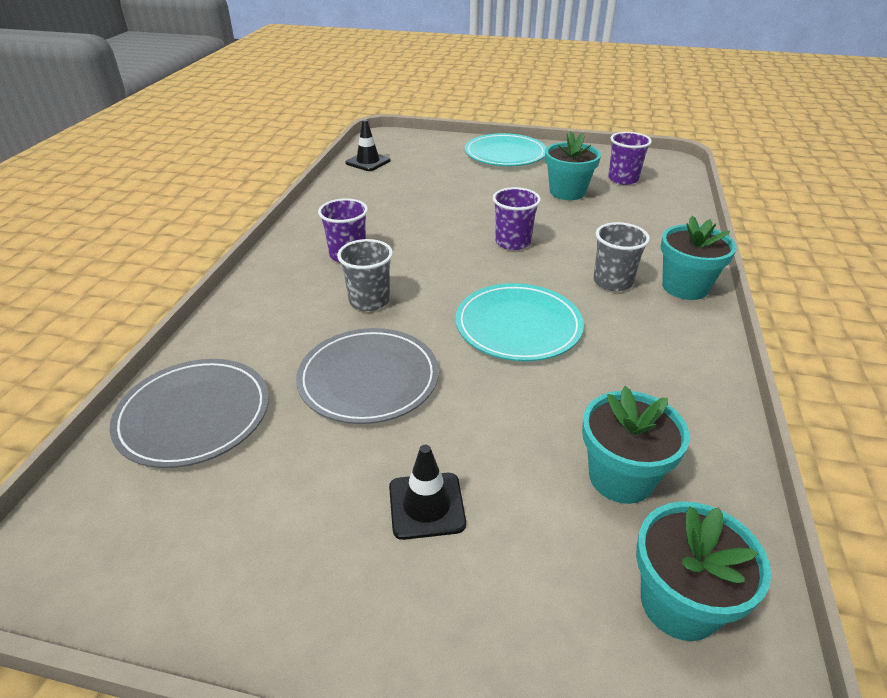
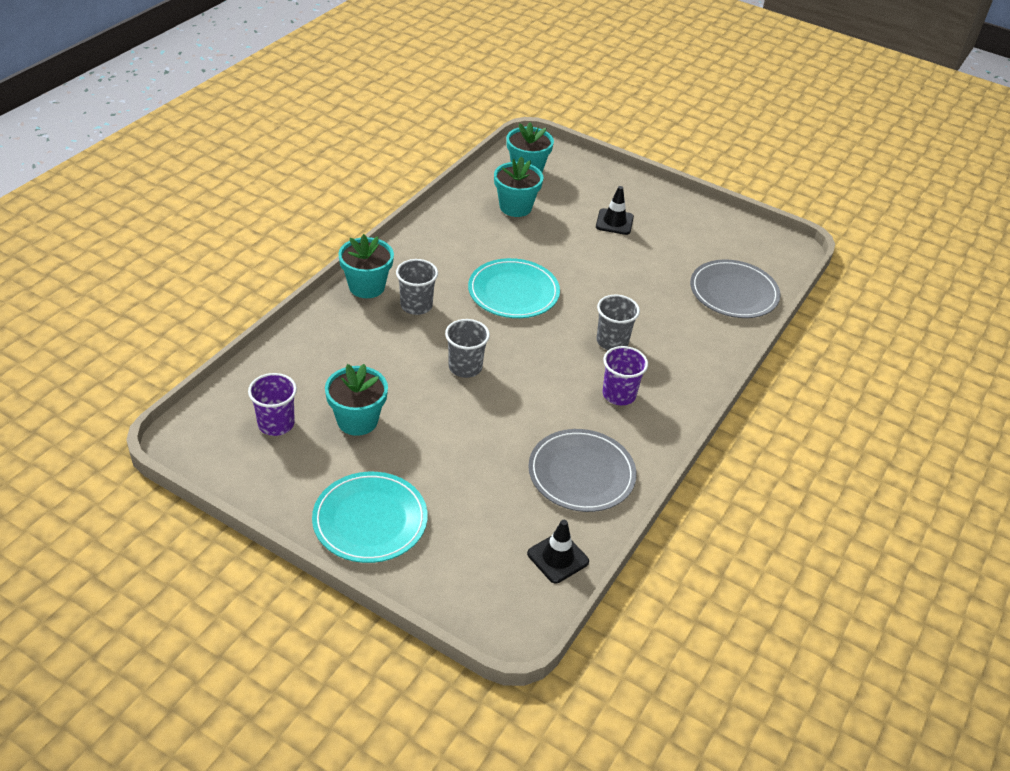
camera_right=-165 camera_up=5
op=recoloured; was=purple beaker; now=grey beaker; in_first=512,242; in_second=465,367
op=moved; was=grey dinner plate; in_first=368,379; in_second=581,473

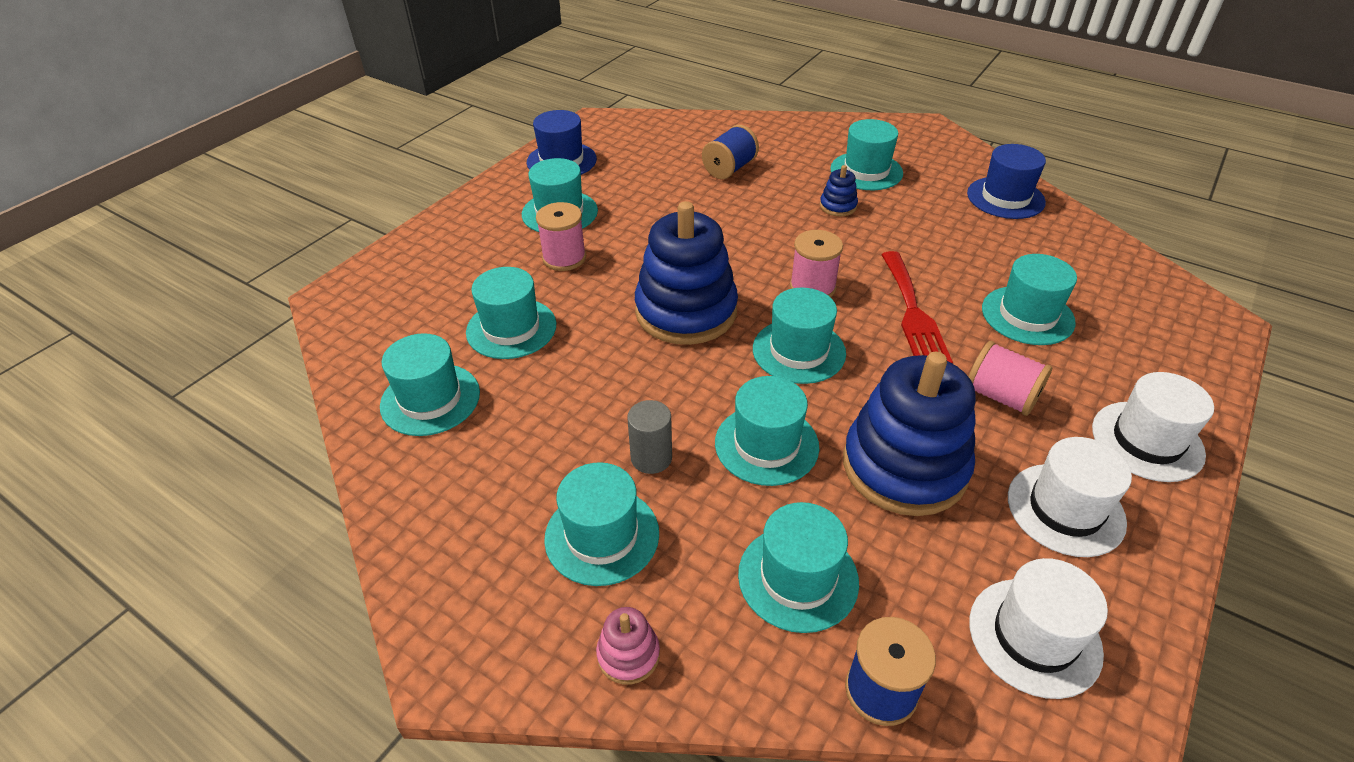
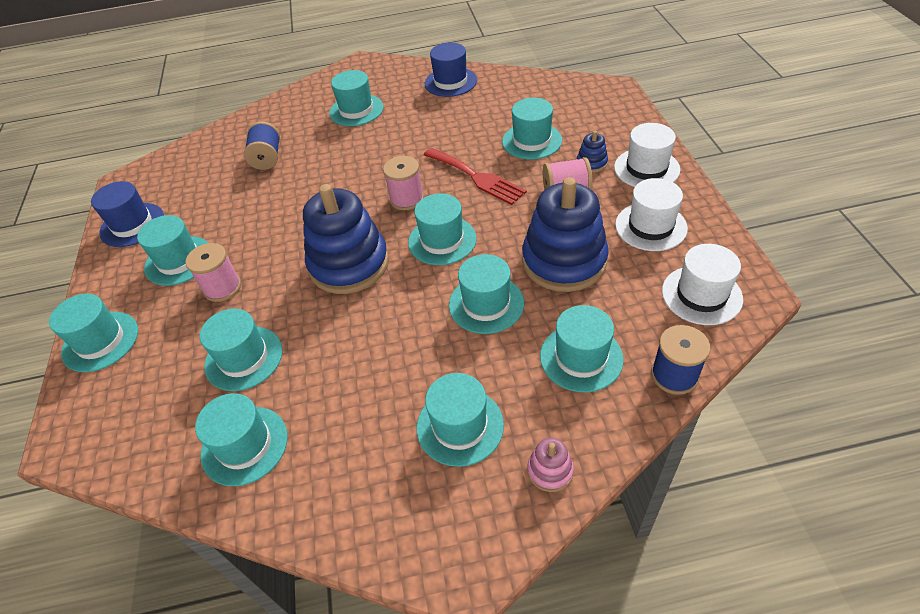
camera_right=-40 camera_up=5
op=added; now=turquoise top hat; in_second=100,341
op=moved; was=royal blue ring stacker; in_first=838,206; in_second=591,163
op=removed; was=grey cylinder shape; in_first=651,458

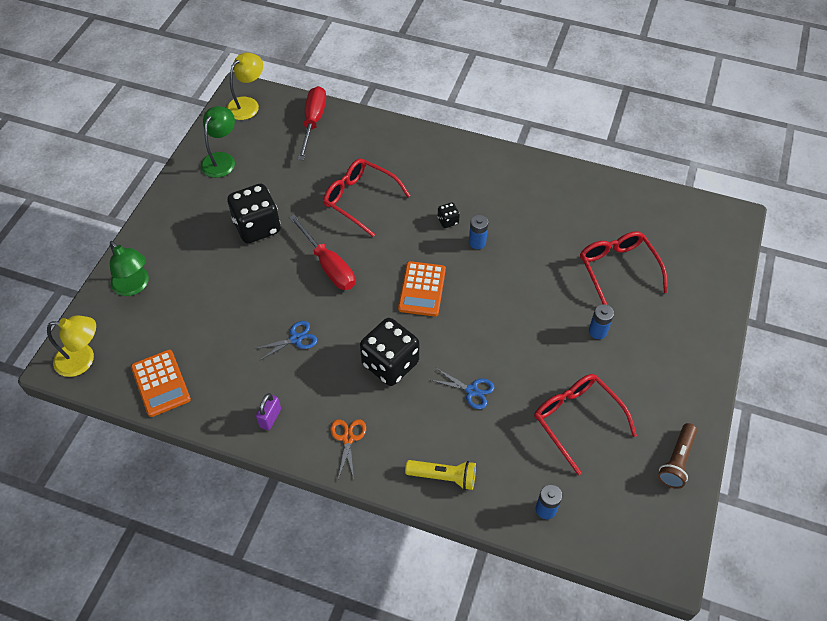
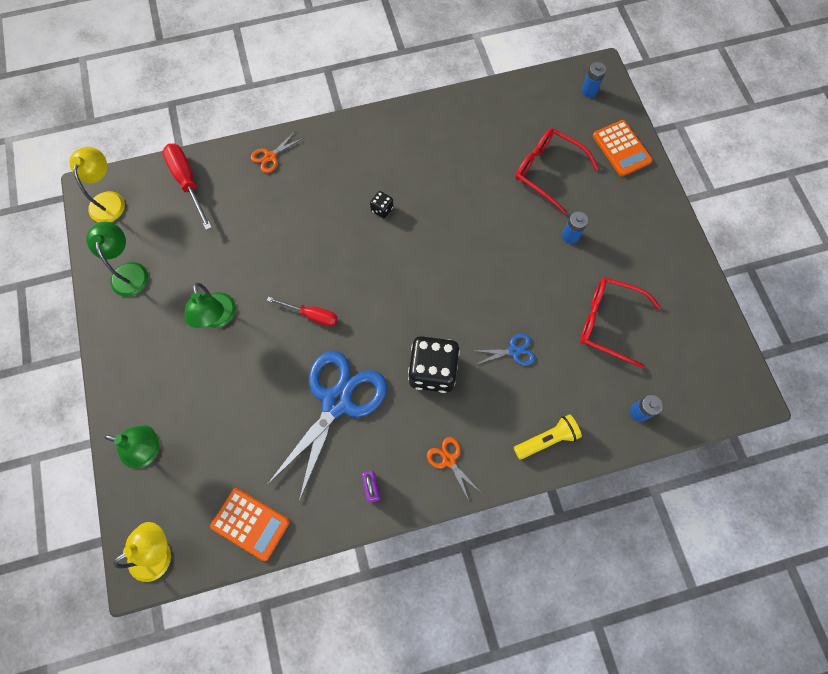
camera_right=-35 camera_up=15
op=replaced; was=black die; now=green lamp; in_first=257,227; in_second=218,318
op=added; now=orange scissors; in_second=270,156
op=resized; was=scarlet screwdriver; in_first=328,265; in_second=311,315; ratio=0.66
op=resized; was=royal blue scissors; in_first=295,339; in_second=337,402; ratio=2.36
op=moved; was=royal blue power cell; in_first=477,242; in_second=589,91
op=moved; was=orange pocket calculator; in_first=422,289; in_second=621,149
op=removed; was=scarlet spectacles; in_first=360,199
op=removed; was=dark brown flashlight; in_first=676,461

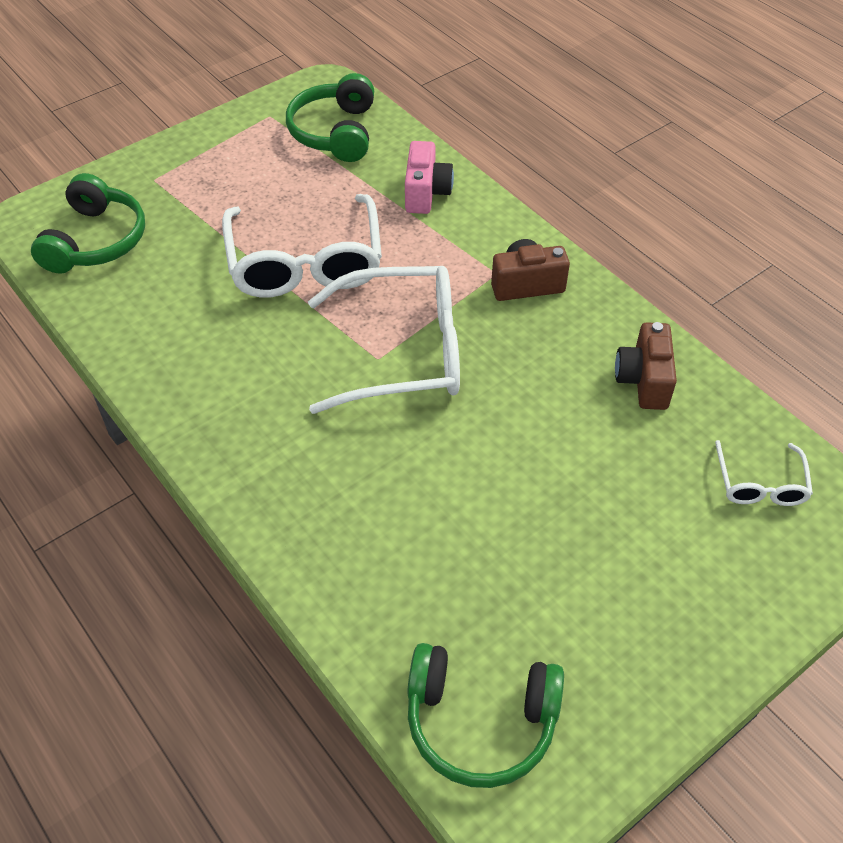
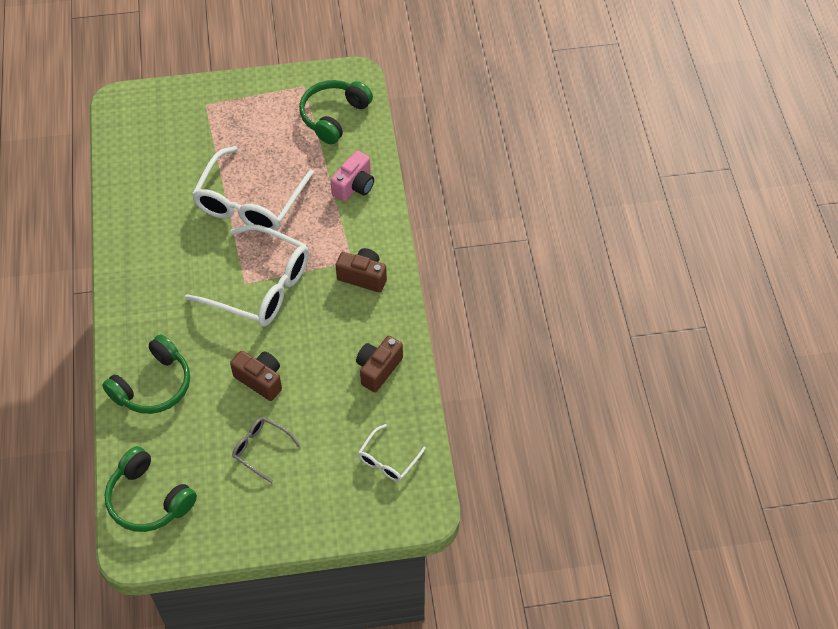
camera_right=30 camera_up=5
op=moved; was=green over-ear headphones; in_first=96,241; in_second=153,386
op=added; now=dark brown camera; in_second=260,380
op=added; now=grey spectacles; in_second=261,449

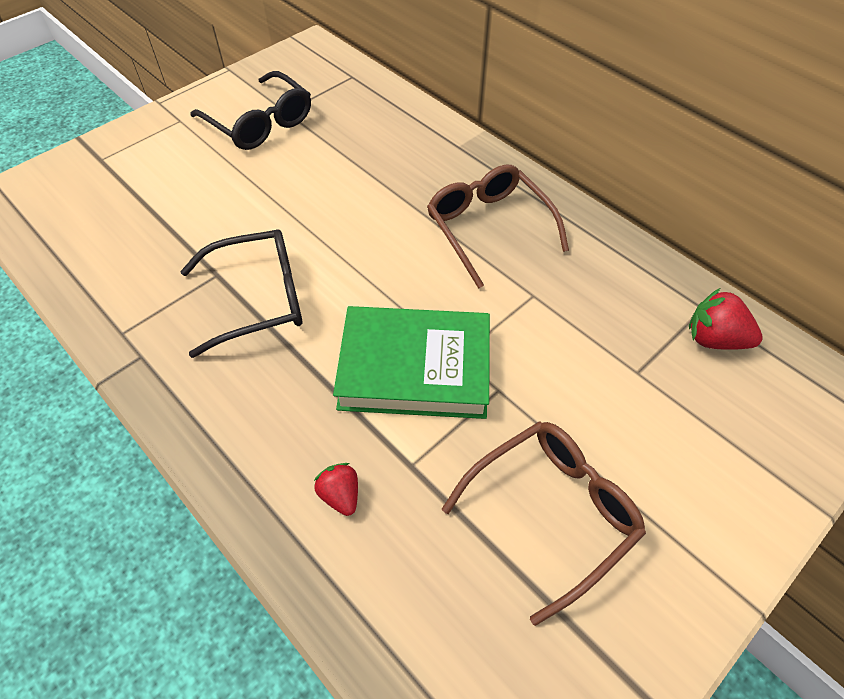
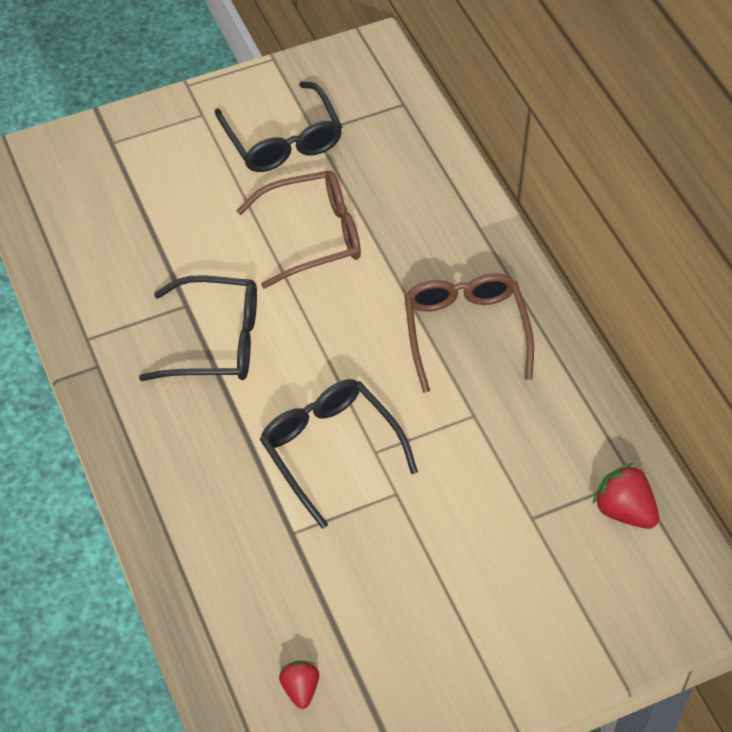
camera_right=20 camera_up=0
op=moved; was=dark brown spectacles; in_first=551,513; in_second=312,236
op=replaced; was=green book; now=black spectacles; in_first=415,368; in_second=330,451
op=moved; was=scarlet strawberry; in_first=340,495; in_second=300,689

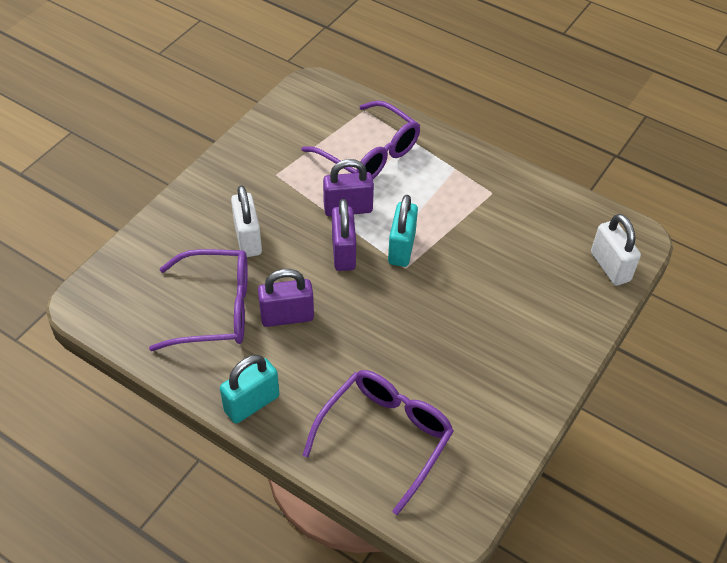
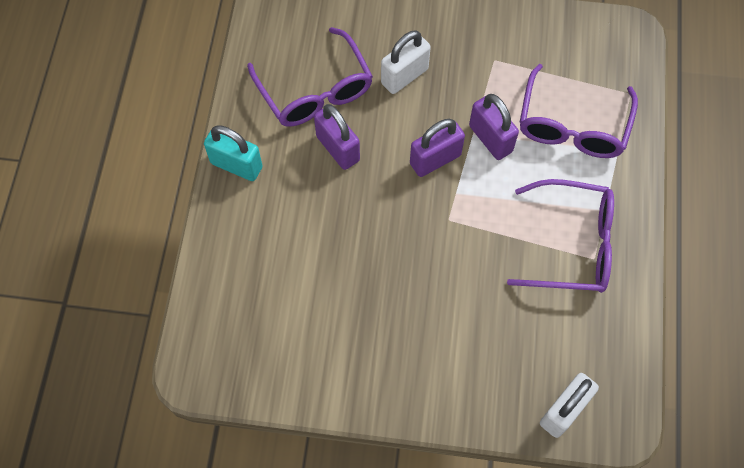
camera_right=65 camera_up=15
op=moved; was=purple spectacles; in_first=385,436; in_second=572,244
op=removed; was=turquoise small lock; in_first=401,248

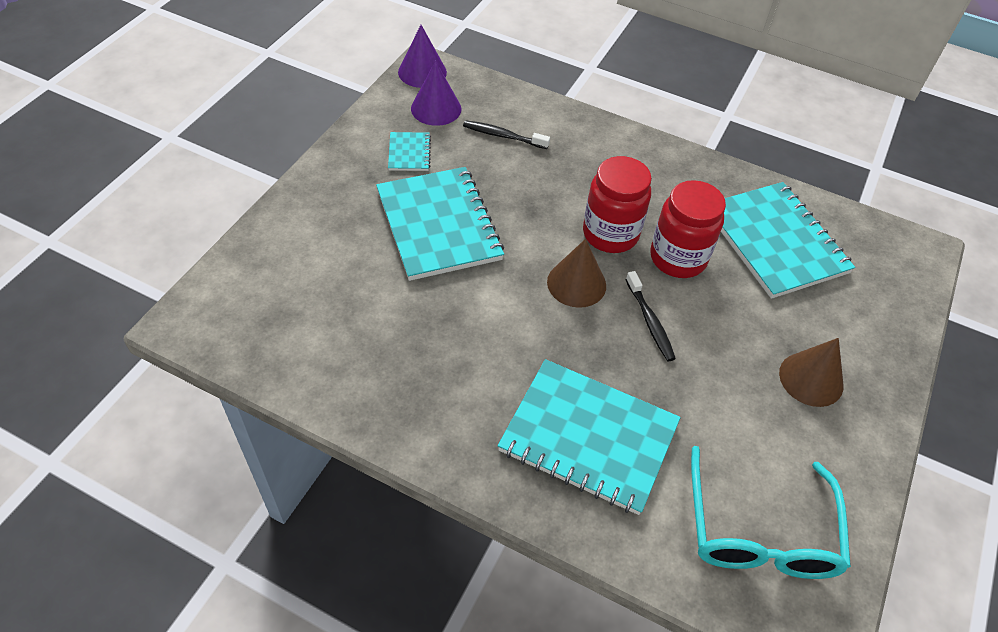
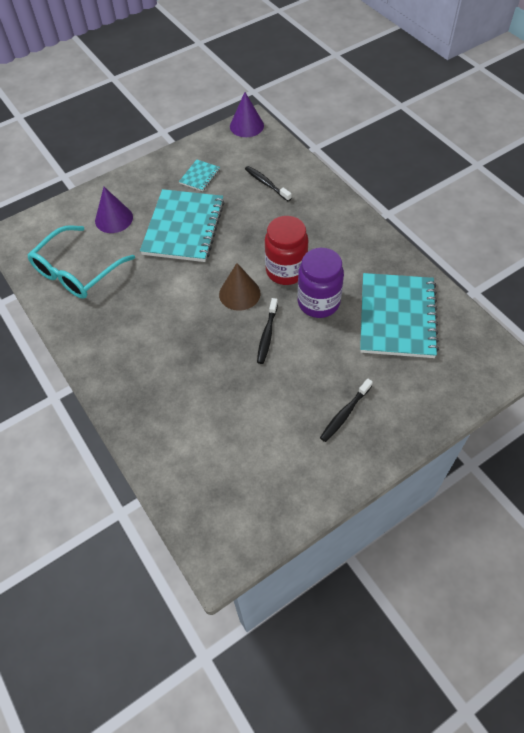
camera_right=35 camera_up=5
op=moved; was=turquoise spectacles; in_first=759,532; in_second=77,272
op=moved; was=purple cone; in_first=436,108; in_second=114,219
op=recoloured; was=scarlet jam jar; now=purple jam jar; in_first=678,258; in_second=318,302
op=replaced; was=dark brown cone; now=black toothbrush; in_first=811,379; in_second=345,414
op=removed; was=turquoise exercise book; in_first=588,437

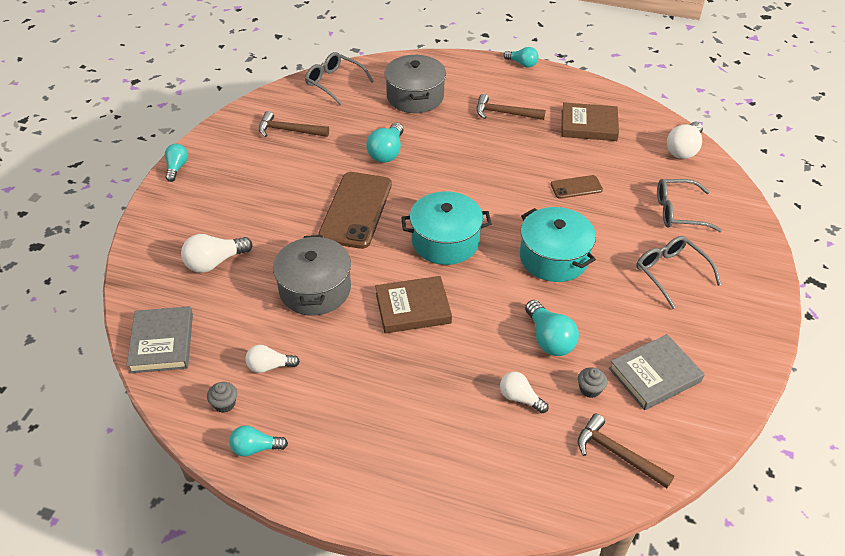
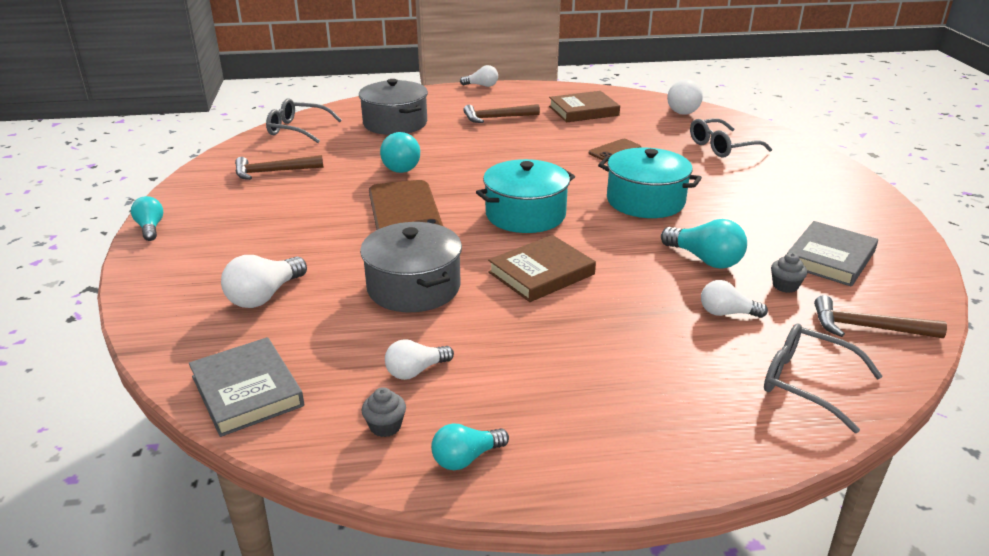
camera_right=-25 camera_up=-15
op=recoloured; was=turquoise bulb; now=pure white bulb; in_first=522,64; in_second=482,85
op=moved; was=grey spectacles; in_first=671,273; in_second=807,383

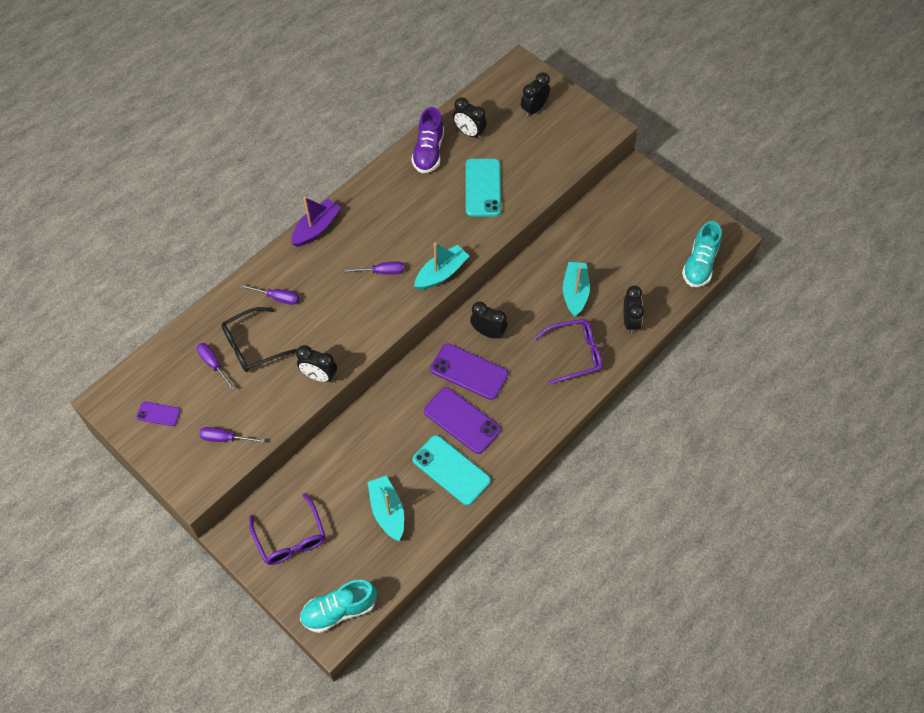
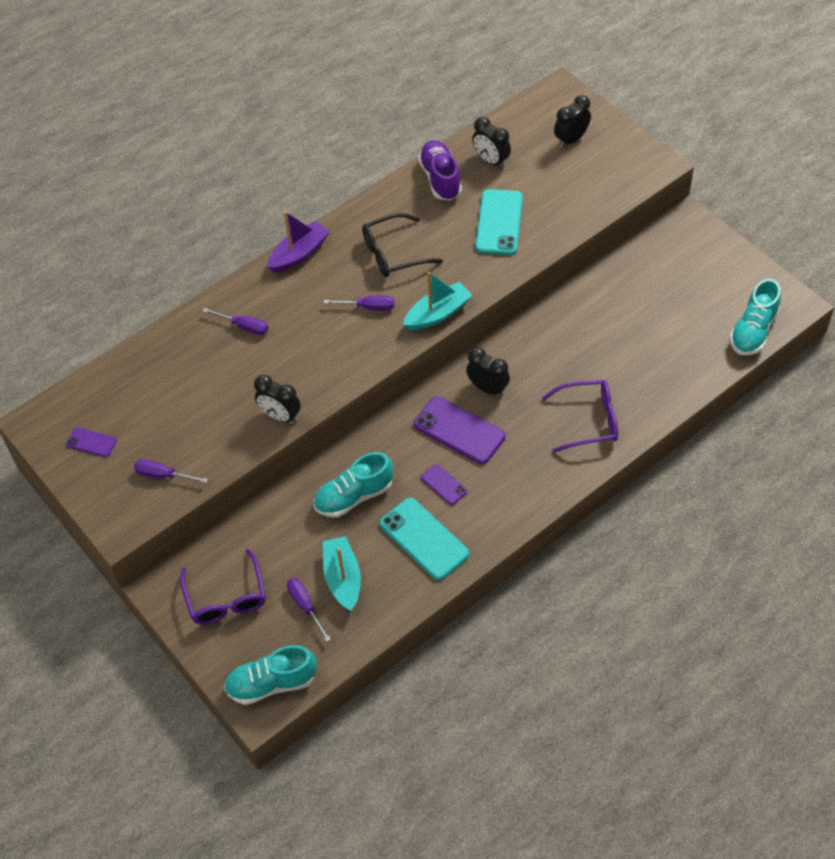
camera_right=10 camera_up=-5
op=moved; was=purple screwdriver; in_first=213,364; in_second=305,606
op=added; now=turquoise lace-up shoe; in_second=354,496
op=moved; was=black spectacles; in_first=252,346; in_second=393,253
op=turned; was=purple lace-up shoe; in_first=428,152; in_second=440,179; clockwise=150
op=resized; was=purple smartphone; in_first=462,420; in_second=443,484; ratio=0.52
op=removed; was=turquoise sailboat; in_first=575,293
op=removed; was=black bedside clock; in_first=630,321

